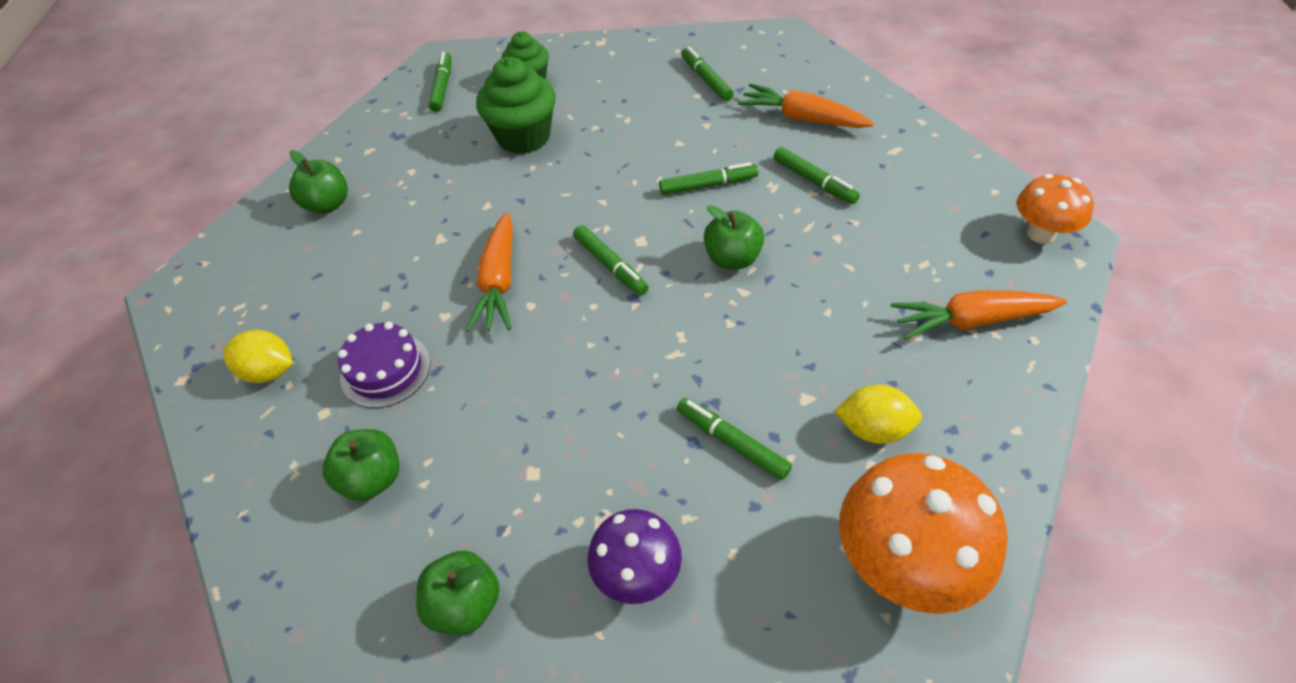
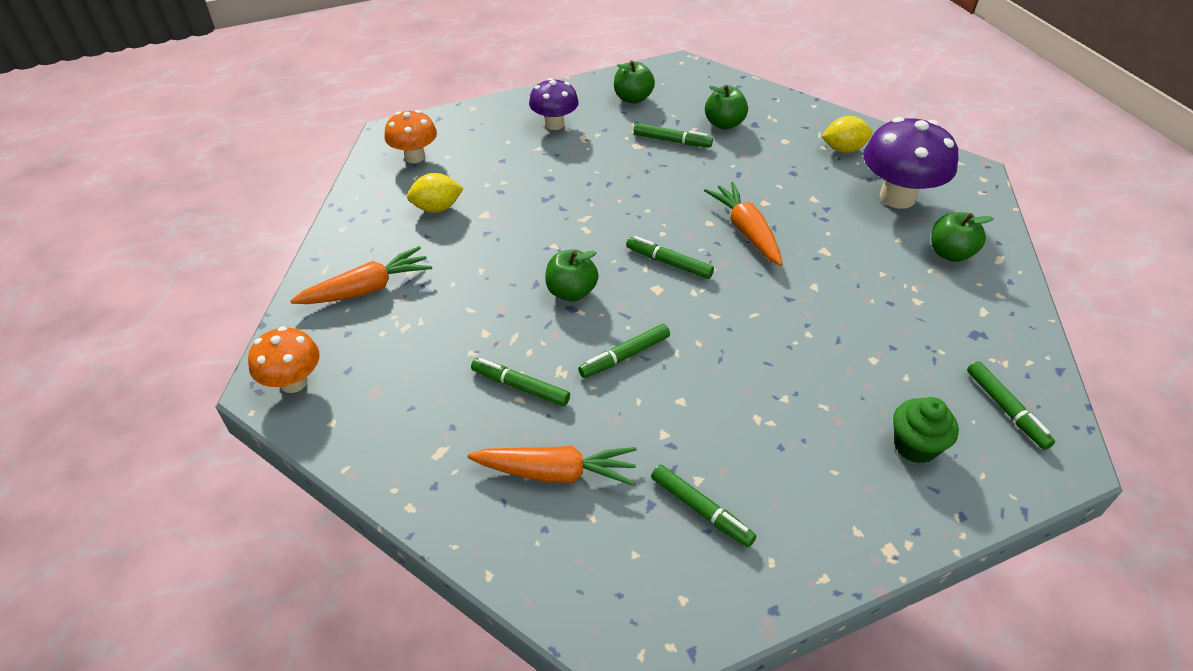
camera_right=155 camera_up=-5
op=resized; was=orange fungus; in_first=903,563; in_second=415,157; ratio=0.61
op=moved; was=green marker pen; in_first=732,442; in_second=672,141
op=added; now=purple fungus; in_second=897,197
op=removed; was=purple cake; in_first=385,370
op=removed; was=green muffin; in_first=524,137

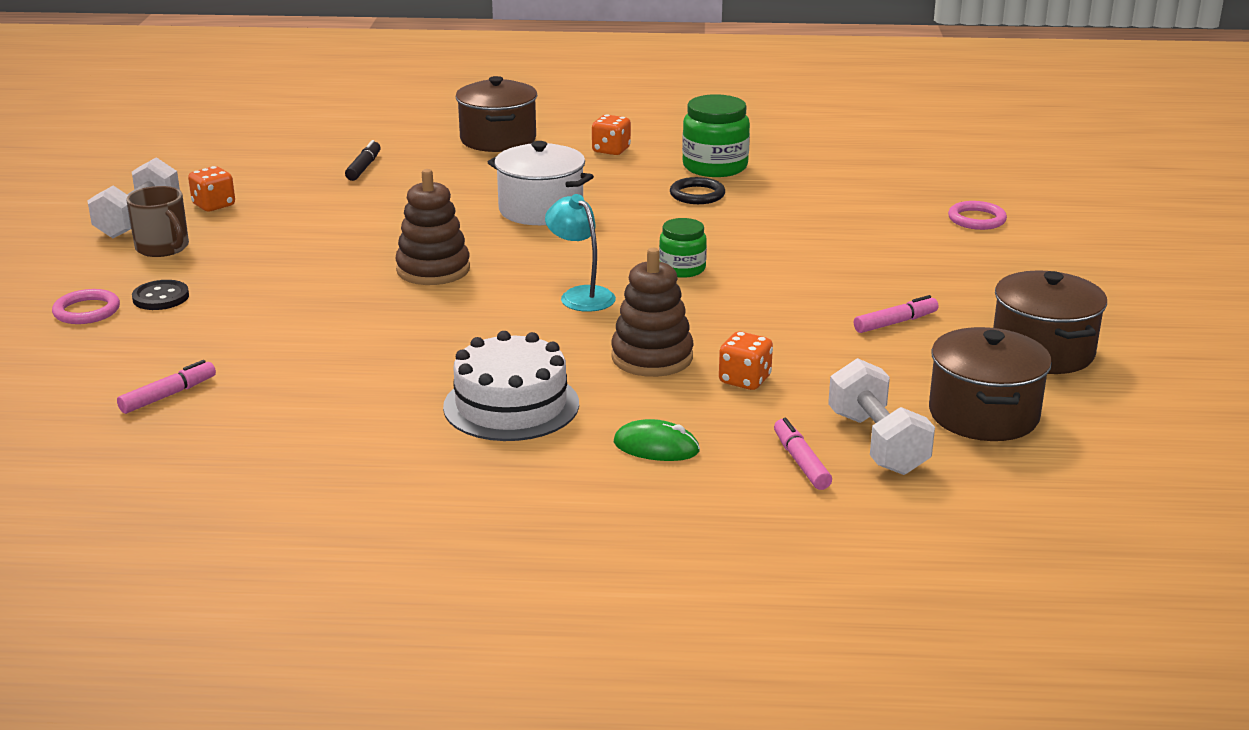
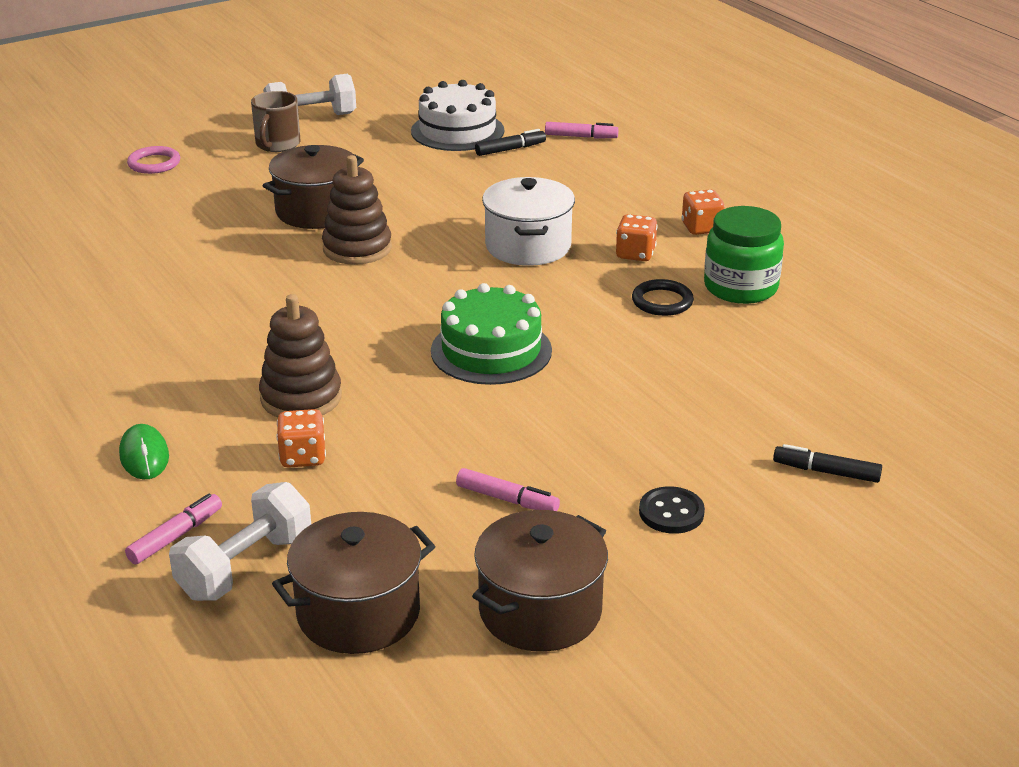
camera_right=55 camera_up=5
op=moved; was=dark brown cooking pot; in_first=498,139; in_second=317,211
op=moved; was=pure white cake; in_first=511,405; in_second=457,131
op=replaced; was=green jam jar; now=green cake; in_first=682,269; in_second=491,350
op=moved; was=pink marker pen; in_first=168,395; in_second=581,137
op=moved; was=orange die; in_first=214,205; in_second=635,254
op=moved; was=black shirt button; in_first=161,297; in_second=671,512
op=replaced; was=pink ring; now=black marker pen; in_first=976,219; in_second=826,472
op=removed; was=turquoise lamp; in_first=581,295

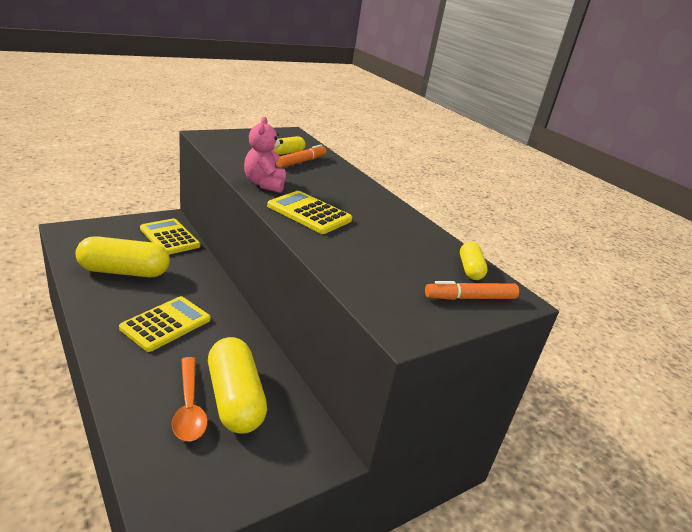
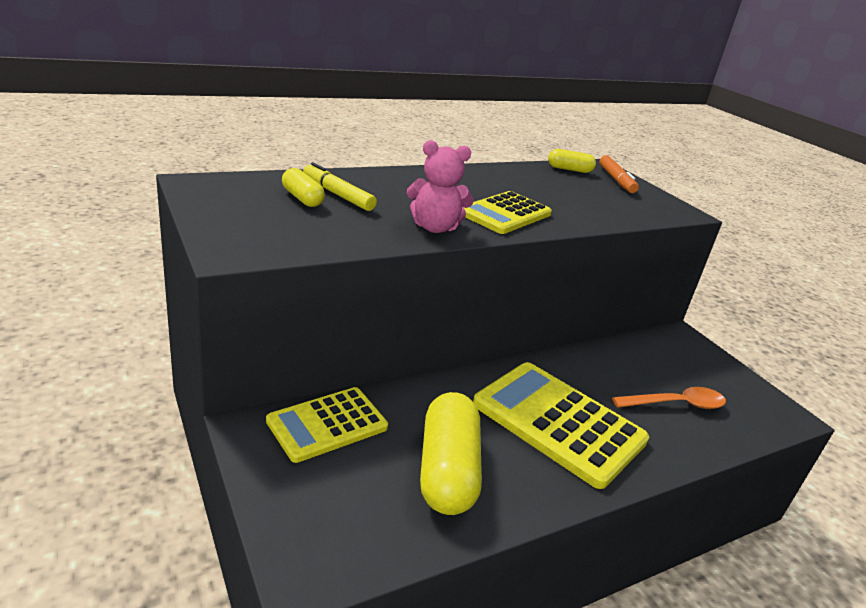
camera_right=-85 camera_up=0
op=recoloured; was=orange marker pen; now=bright yellow marker pen; in_first=301,162; in_second=337,194
op=resized; was=bright yellow pocket calculator; in_first=166,324; in_second=558,422; ratio=1.57
op=removed; was=bright yellow pill; in_first=235,399

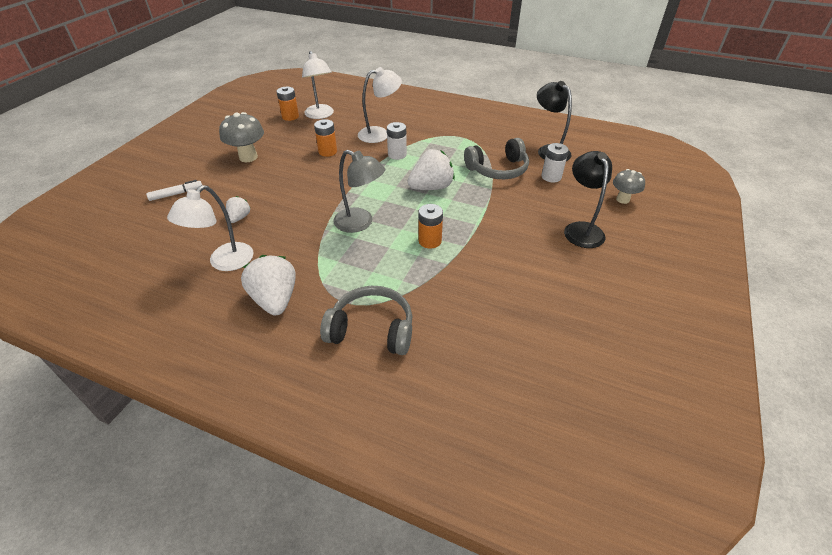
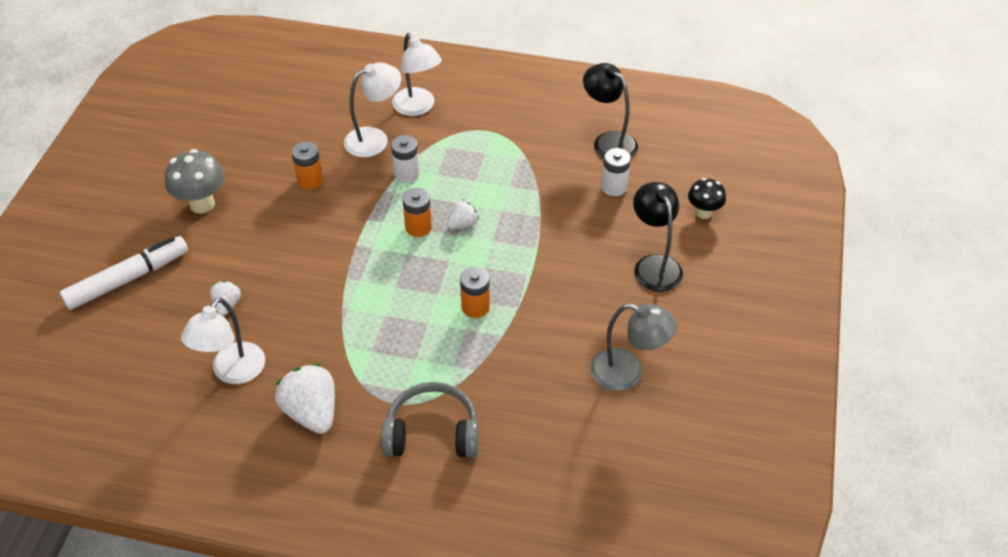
camera_right=-10 camera_up=5
op=resized; was=pure white marker pen; in_first=176,194; in_second=127,279; ratio=1.87
op=moved; was=pure white lamp; in_first=320,115; in_second=418,107
op=moved; was=orange power cell; in_first=290,116; in_second=418,227
op=resized; was=pure white strawberry; in_first=431,187; in_second=463,224; ratio=0.54
op=moved; was=grey lamp; in_first=360,223; in_second=627,373
op=recoloured; was=grey fungus; now=black fungus; in_first=622,199; in_second=703,213
op=removed; was=grey over-ear headphones; in_first=497,169

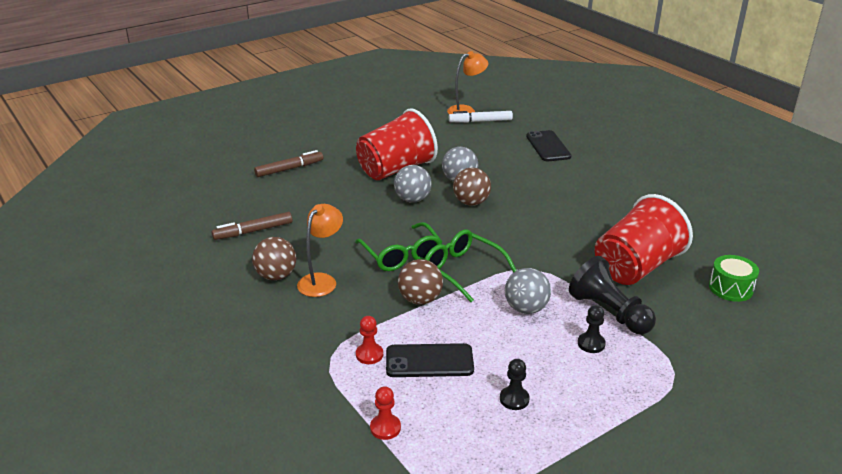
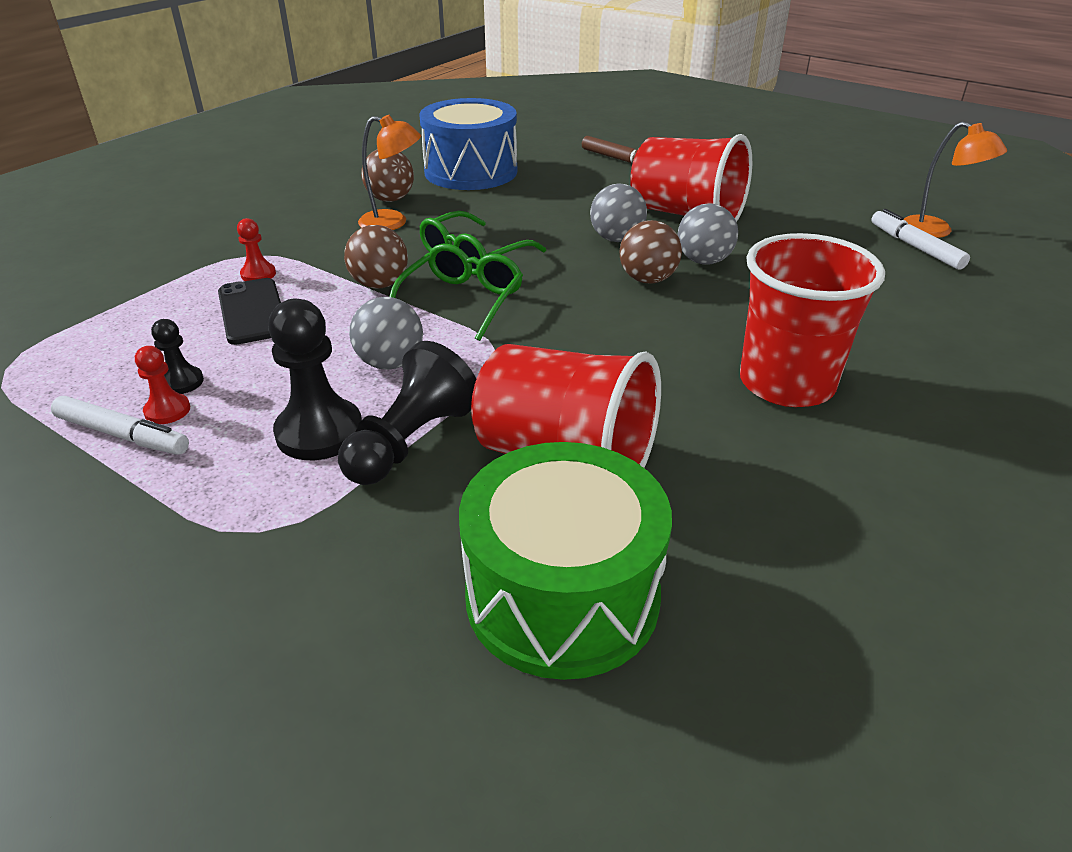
camera_right=70 camera_up=5
op=added; now=pure white marker pen; in_second=123,435
op=moved; was=scarlet chess pawn; in_first=385,428; in_second=167,410
op=resized; was=black chess pawn; in_first=591,344; in_second=319,432; ratio=1.92
op=replaced; was=dark brown marker pen; now=royal blue drum; in_first=253,231; in_second=471,171
op=resized; was=green drum; in_first=730,288; in_second=562,596; ratio=2.03
op=added; now=scarlet beaker; in_second=786,383
op=removed; was=black smartphone; in_first=548,146

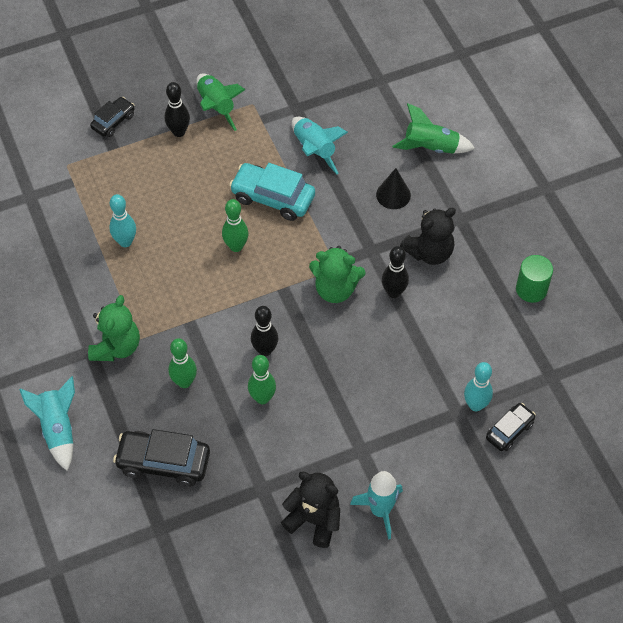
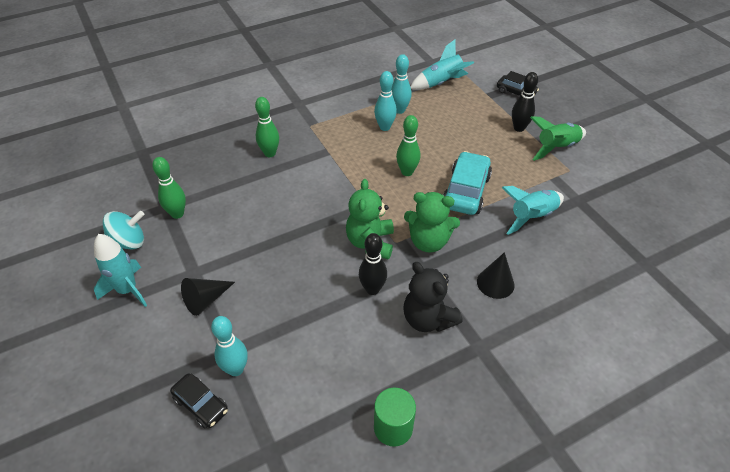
camera_right=85 camera_up=-10
op=replaced; was=black teddy; now=turquoise whirligig; in_first=314,520; in_second=128,242
op=moved; was=green bowling pin; in_first=262,398; in_second=177,214
op=added; now=black cone; in_second=205,300
op=added; now=turquoise bowling pin; in_second=385,127
op=moved; was=green teddy; in_first=116,347; in_second=428,241
op=moved; was=turquoise rocket; in_first=58,429; in_second=441,83
op=removed; was=black toy car; in_first=163,462
op=removed; was=black bowling pin; in_first=265,350
op=removed; was=green rocket; in_first=431,147

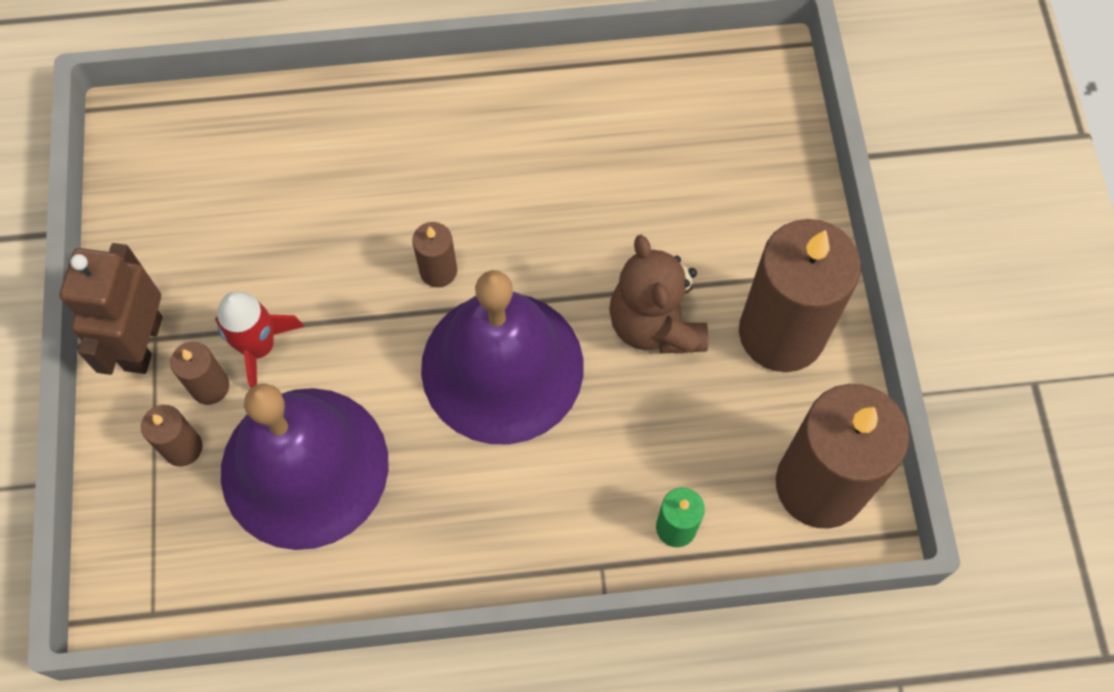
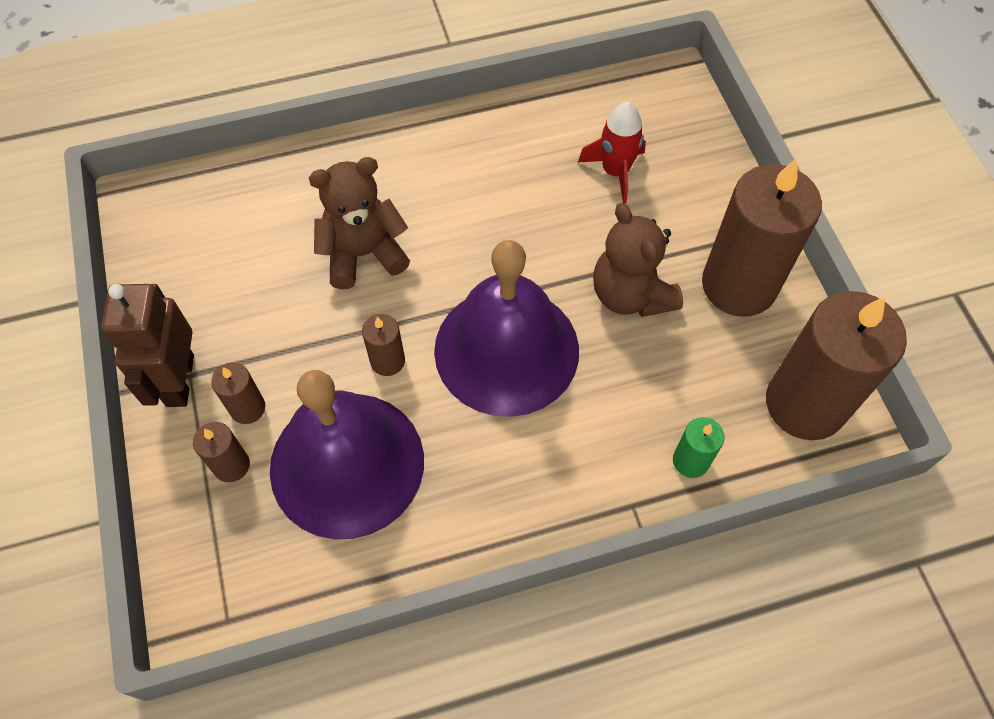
camera_right=-10 camera_up=-5
op=added; now=dark brown teddy; in_second=363,254
op=moved; was=dark brown candle; in_first=438,271; in_second=387,361
op=moved; was=scarlet rocket; in_first=259,347; in_second=615,172

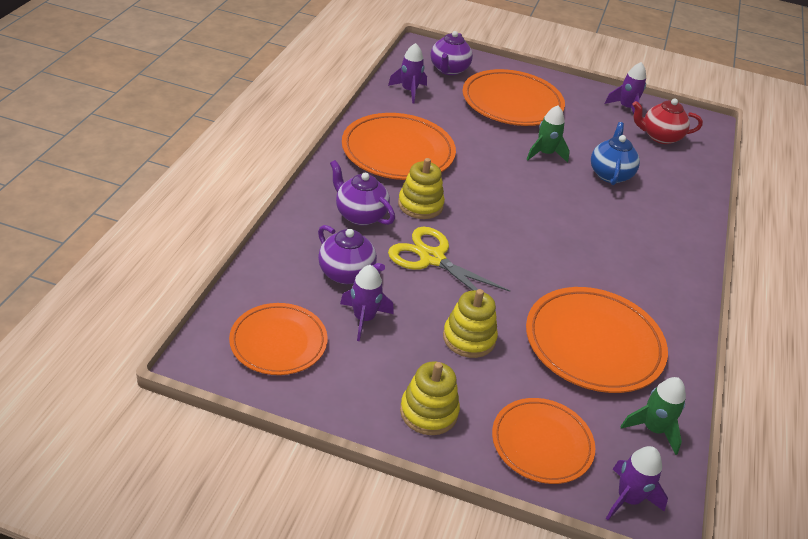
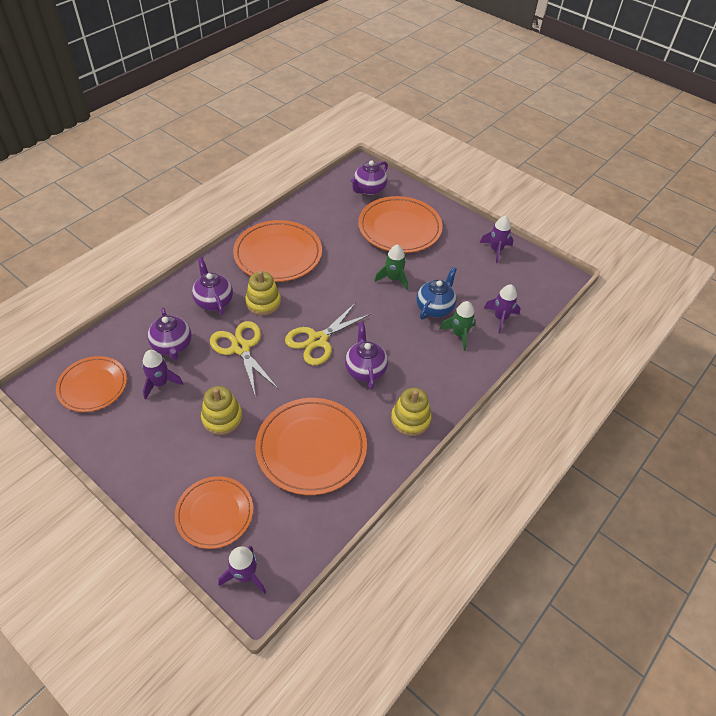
camera_right=25 camera_up=10
op=added; now=bright yellow scissors; in_second=318,340
op=added; now=purple teapot; in_second=365,370
op=moved; was=bright yellow ring stacker; in_first=428,412; in_second=410,419
op=moved; was=green rocket; in_first=653,429; in_second=459,334
op=moved; was=purple rocket; in_first=409,91; in_second=500,318
op=removed; was=scarlet teapot; in_first=660,137

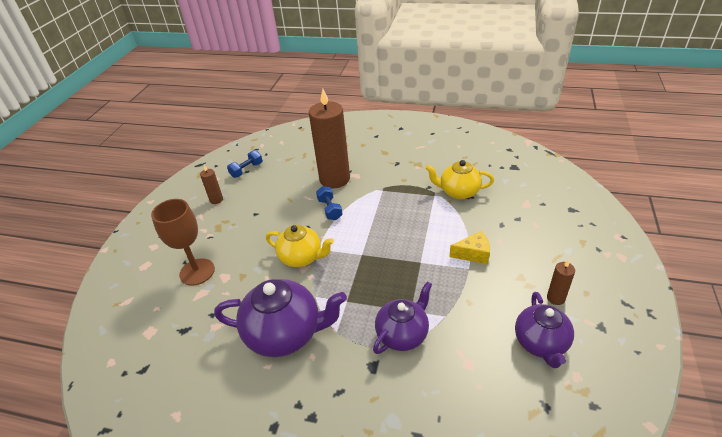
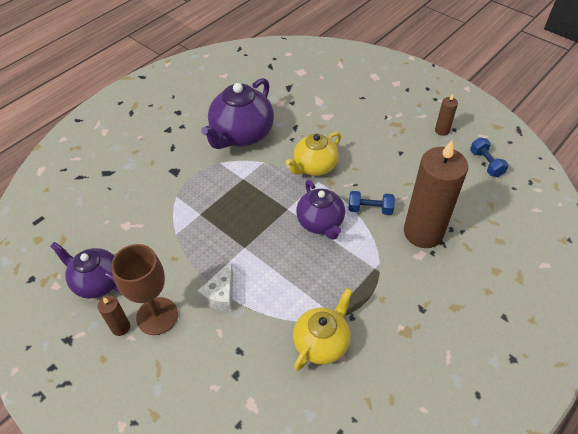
camera_right=115 camera_up=10
op=moved; was=dark brown chalice; in_first=197,272; in_second=157,316
op=recoloured; was=bright yellow cheese wedge; now=pure white cheese wedge; in_first=473,254; in_second=220,295
op=moved; was=purple teapot; in_first=403,334; in_second=320,223

